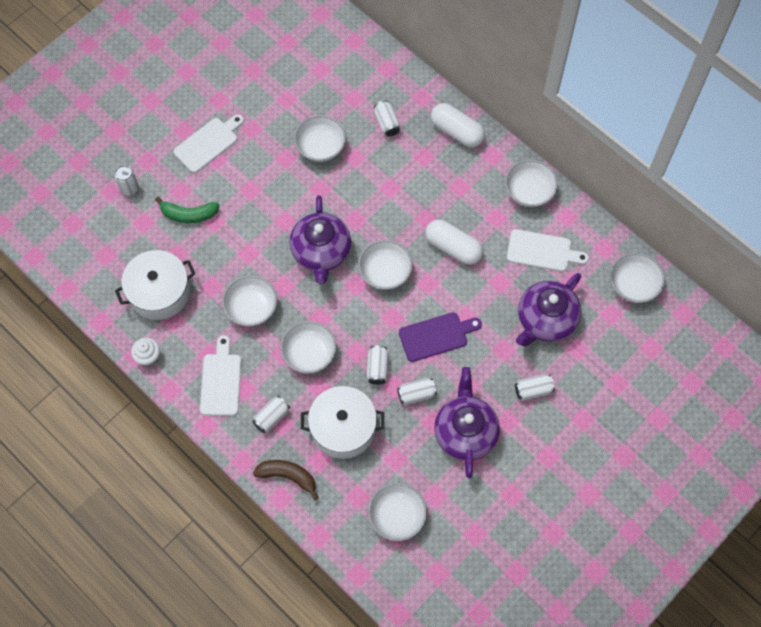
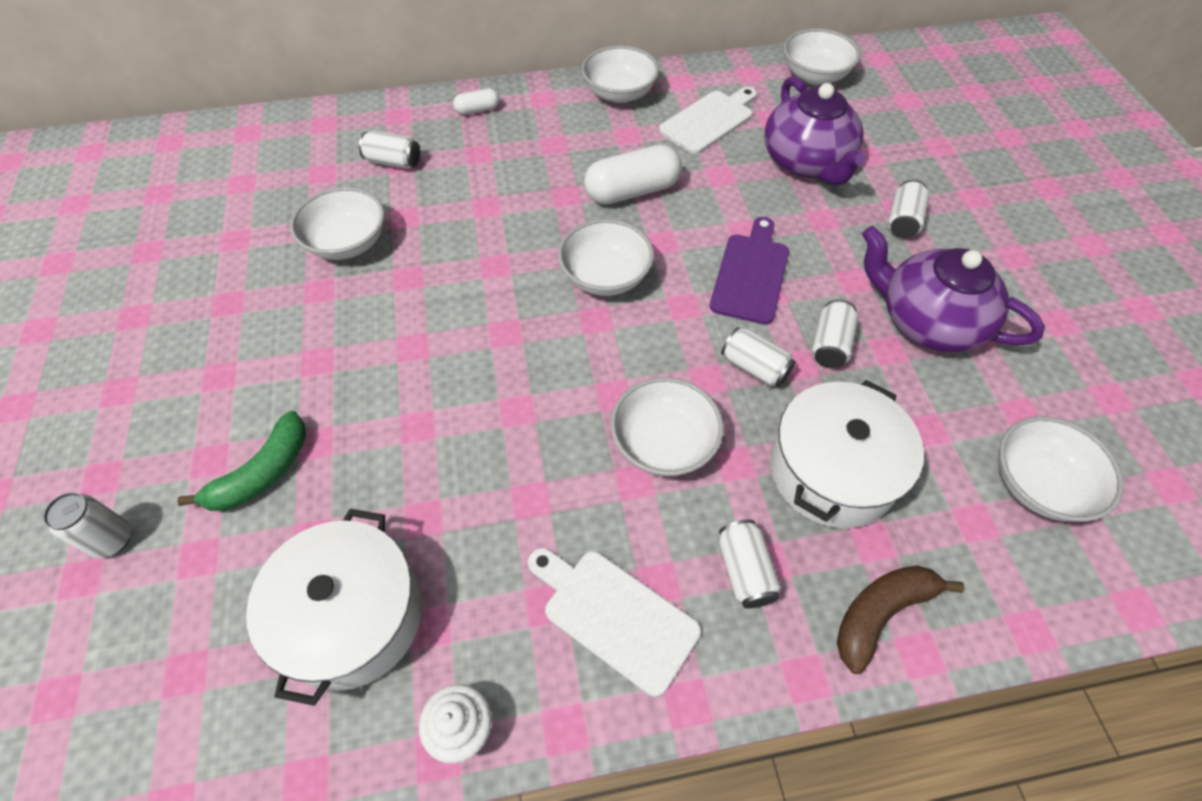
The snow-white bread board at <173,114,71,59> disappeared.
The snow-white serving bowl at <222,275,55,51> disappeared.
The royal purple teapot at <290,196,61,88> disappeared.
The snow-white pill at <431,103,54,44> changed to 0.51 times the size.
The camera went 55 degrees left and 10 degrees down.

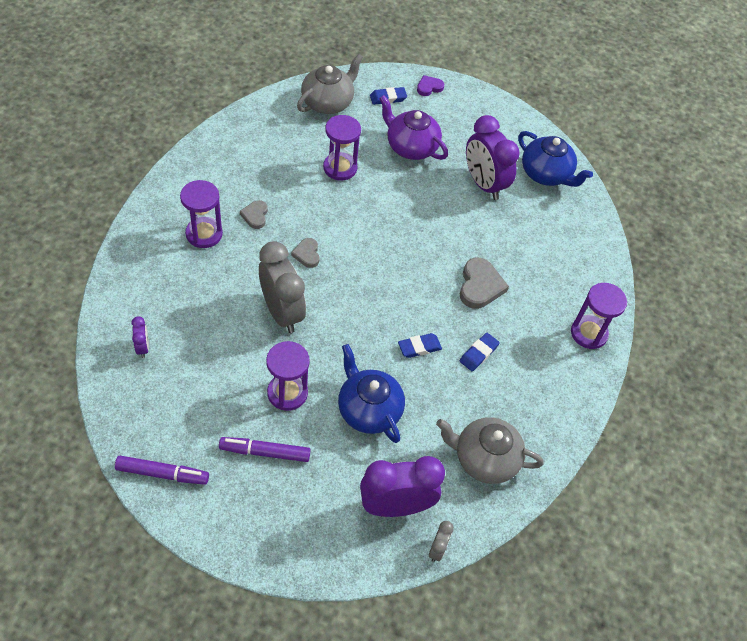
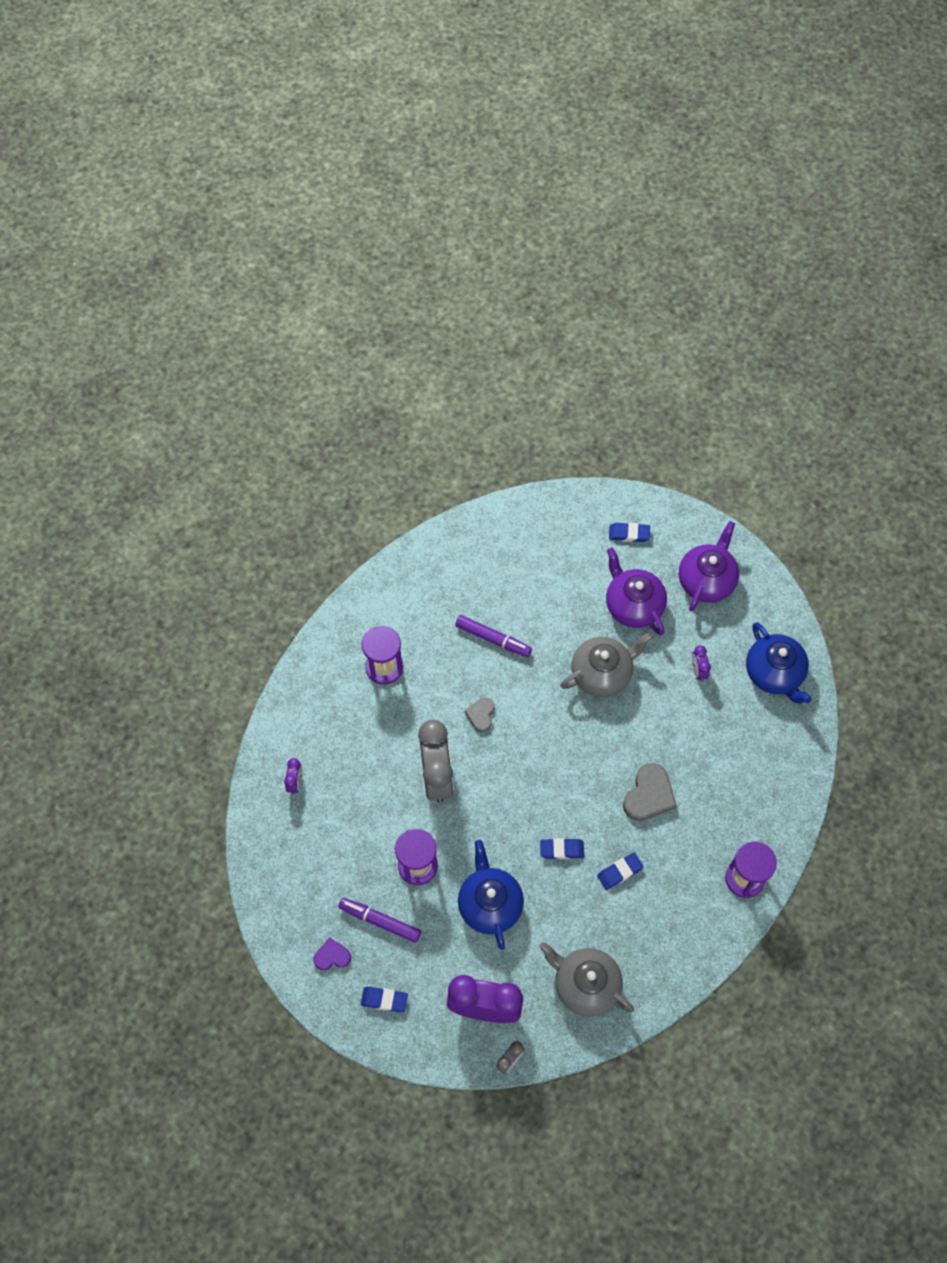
The ash-grey love heart at <240,200,28,29> disappeared.
The royal purple sandglass at <323,115,38,65> disappeared.
The cobalt gum eraser at <361,987,47,25> appeared.
The royal purple teapot at <679,521,60,91> appeared.
The royal purple marker moved from <115,456,94,29> to <455,615,77,42>.
The ash-grey teapot moved from <297,54,66,60> to <560,632,93,65>.
The royal purple love heart moved from <417,75,27,21> to <313,937,38,33>.
The royal purple alarm clock at <466,115,54,85> changed to 0.44 times the size.
The camera went 25 degrees right and 10 degrees up.

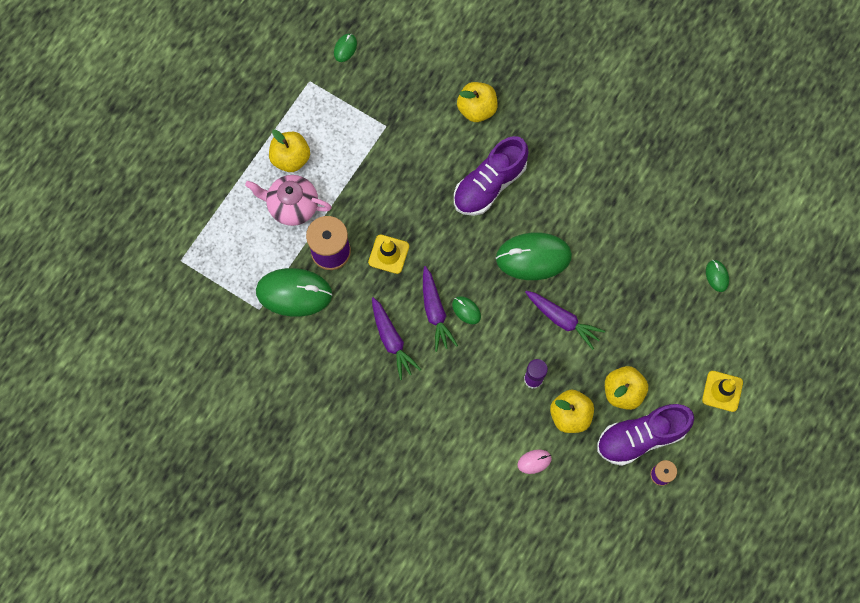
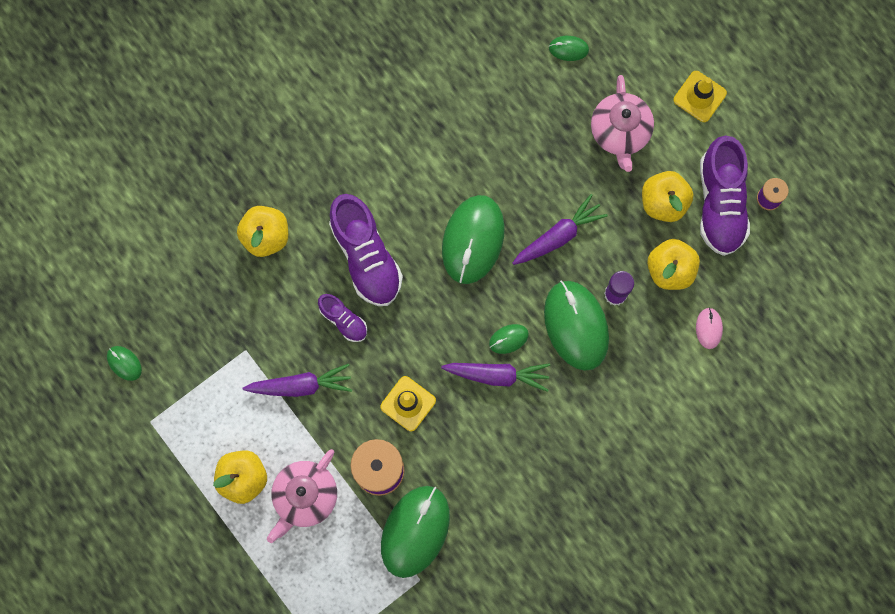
The royal purple sneaker at <318,294,49,48> appeared.
The emerald mouse at <544,280,65,91> appeared.
The rosy teapot at <591,75,63,97> appeared.
The royal purple root vegetable moved from <372,297,49,83> to <243,364,109,33>.
The camera went 70 degrees left and 5 degrees up.

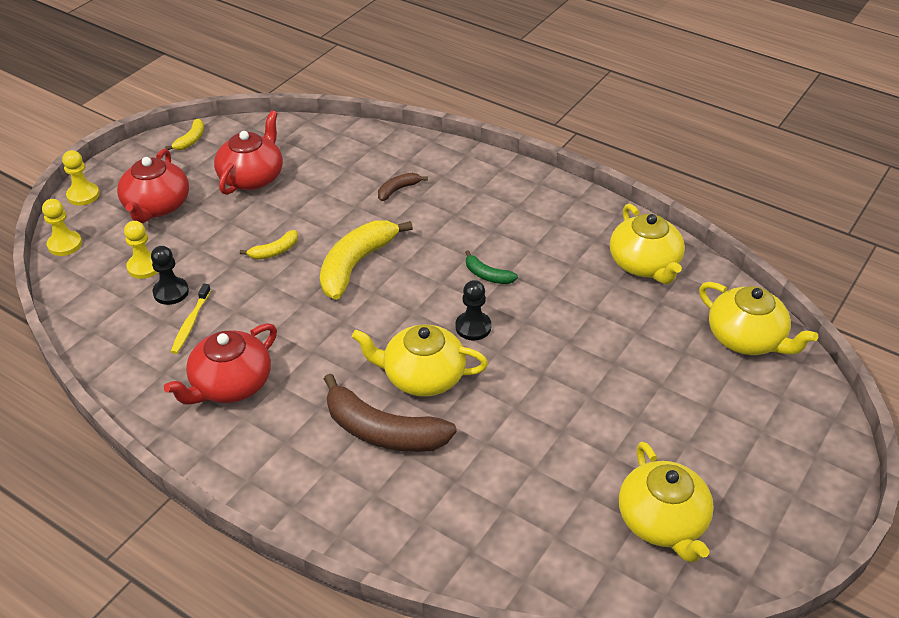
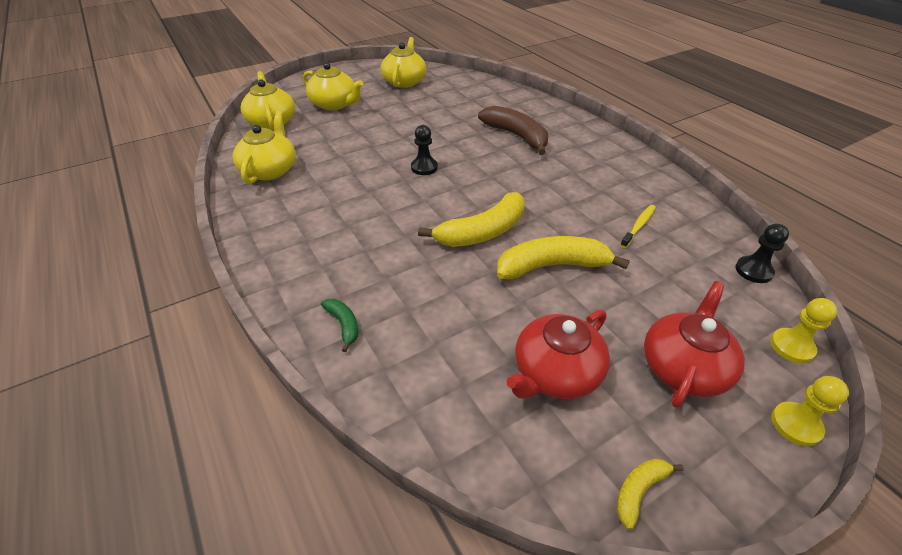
The bright yellow pawn at <124,221,34,58> disappeared.
The scarlet teapot at <164,323,113,81> disappeared.
The dark brown banana at <378,173,50,28> disappeared.
The ebony pawn moved from <151,246,38,59> to <735,224,54,59>.
The bright yellow teapot moved from <352,325,136,72> to <303,62,60,48>.
The emerald banana moved from <465,250,53,34> to <321,299,37,53>.
The bright yellow banana at <240,230,58,30> changed to 2.06 times the size.
The camera went 155 degrees left and 0 degrees up.

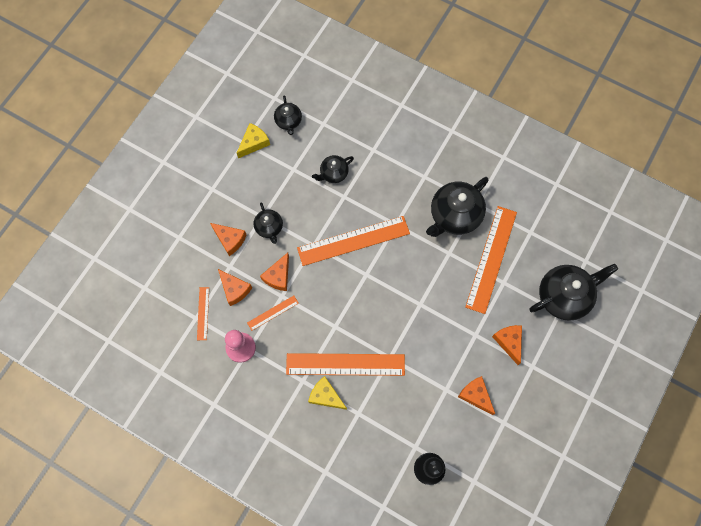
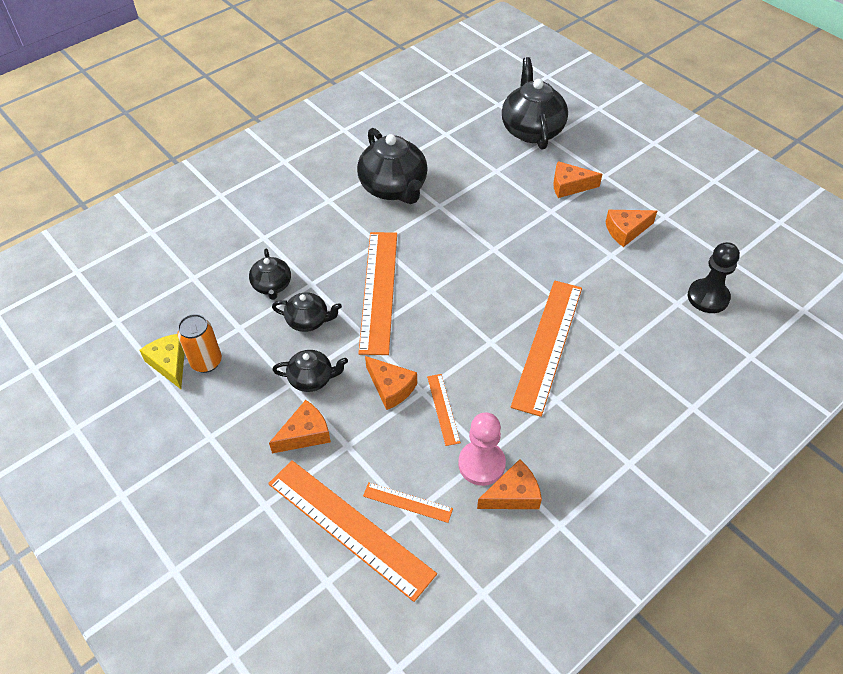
The bright yellow piece of cheese at <308,376,39,34> disappeared.
The orange can at <177,314,45,59> appeared.
The orange piece of cheese moved from <218,269,34,37> to <477,459,65,50>.
The ebony teapot moved from <274,95,28,40> to <272,292,70,40>.
The orange measuring stick moved from <465,206,52,108> to <268,460,169,142>.
The camera went 70 degrees left and 20 degrees down.

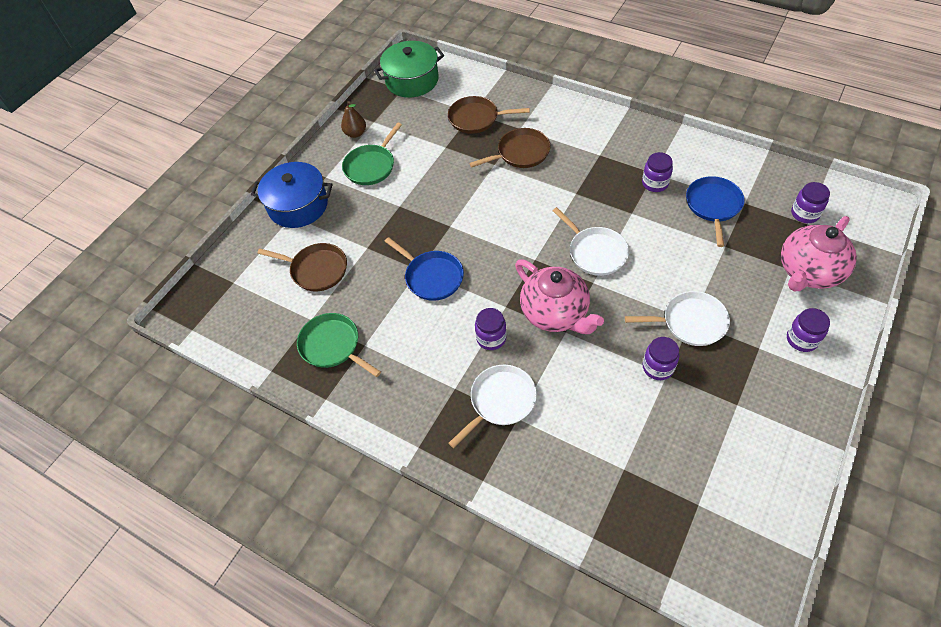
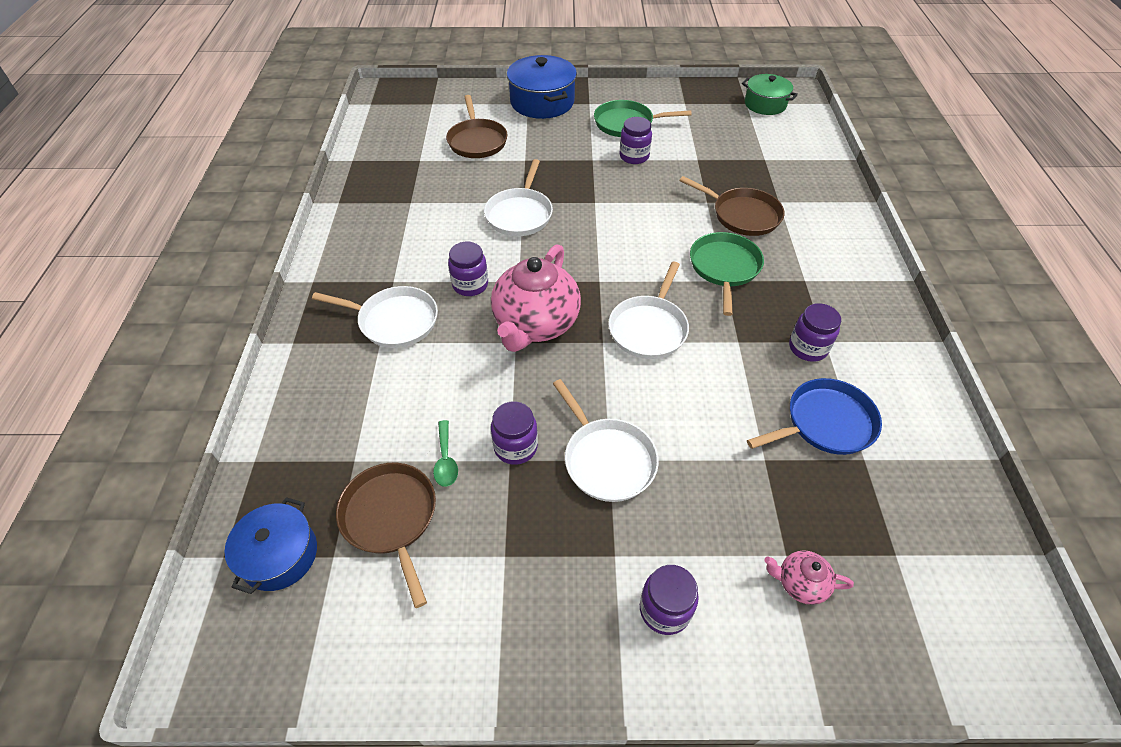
The dark brown pear fruit at <341,101,25,37> disappeared.
The cobalt cooking pot at <225,497,92,97> appeared.
The emerald tablespoon at <433,420,25,67> appeared.
The emerald skillet moved from <297,313,84,64> to <690,232,74,84>.
The dark brown skillet moved from <448,96,82,38> to <336,463,100,145>.
The royal purple jar moved from <791,182,39,41> to <619,117,33,47>.
The cobalt skillet at <384,237,80,64> became the snow-white skillet at <484,159,69,77>.
The emerald cooking pot at <374,41,70,57> changed to 0.65 times the size.
The rosy teapot at <781,216,76,76> changed to 0.45 times the size.
The camera went 55 degrees right and 5 degrees down.

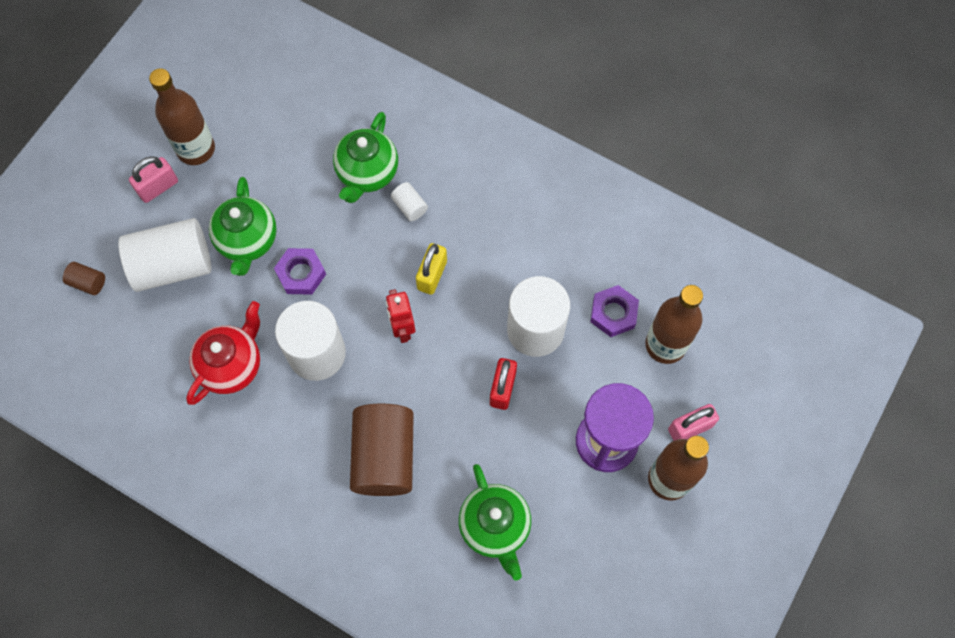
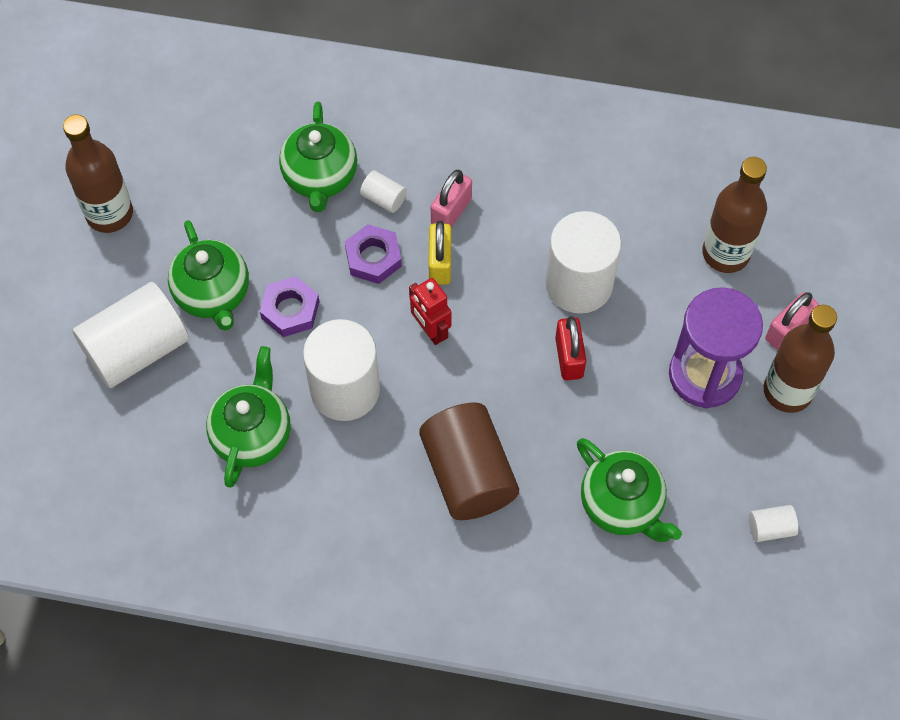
The dark brown cylinder at <63,262,42,33> disappeared.
The snow-white cylinder at <749,505,49,37> appeared.
The rosy padlock moved from <129,156,49,47> to <431,170,41,58>.
The royal purple hex nut moved from <590,285,49,52> to <345,224,57,60>.
The scarlet teapot at <186,301,74,104> became the emerald teapot at <206,346,85,142>.
The camera went 20 degrees left and 5 degrees down.

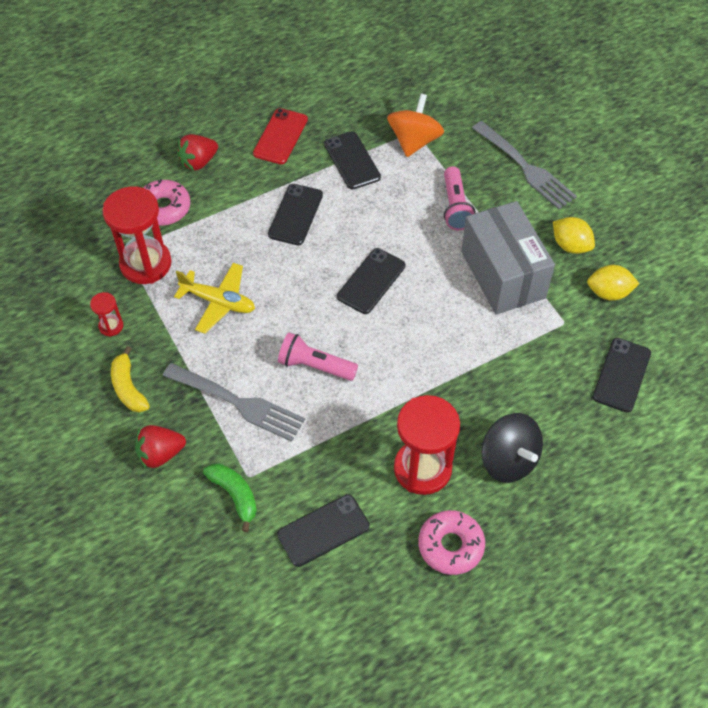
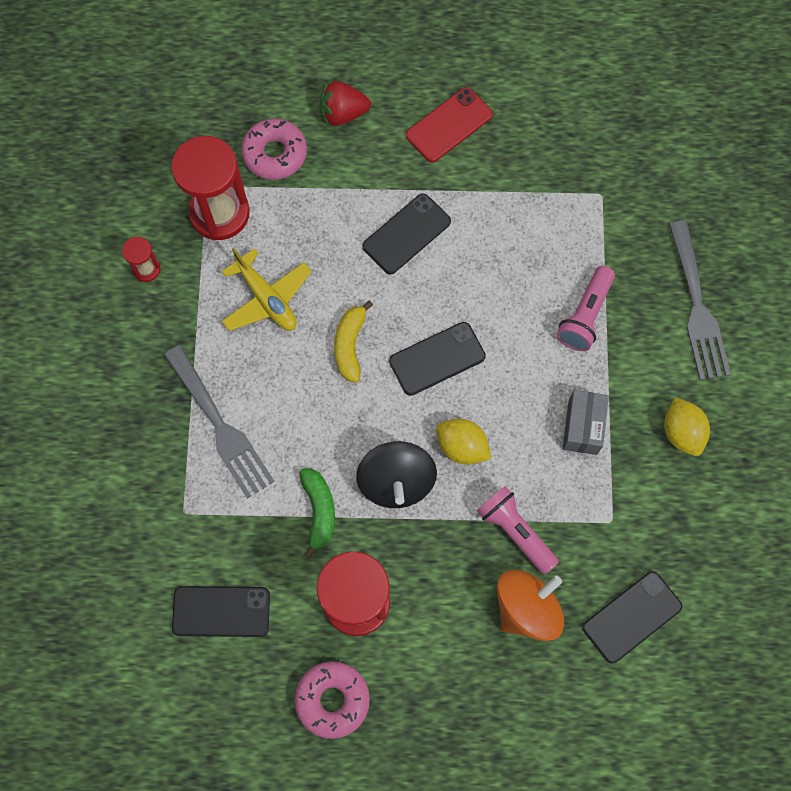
The scarlet strawberry at <135,425,51,44> disappeared.
The ebony mobile phone at <324,131,57,58> disappeared.
The bright yellow banana moved from <111,346,39,66> to <334,300,39,83>.
The emerald banana moved from <203,464,54,68> to <299,469,36,89>.
The rosy pocket torch moved from <278,332,80,49> to <476,486,83,89>.
The orange toy top moved from <387,94,57,63> to <497,570,67,71>.
The ebony toy top moved from <481,413,62,70> to <356,441,81,67>.
The bright yellow lemon moved from <587,265,52,36> to <436,419,55,46>.
The ash-grey package at <461,201,94,113> changed to 0.51 times the size.
The camera went 30 degrees right and 15 degrees up.

